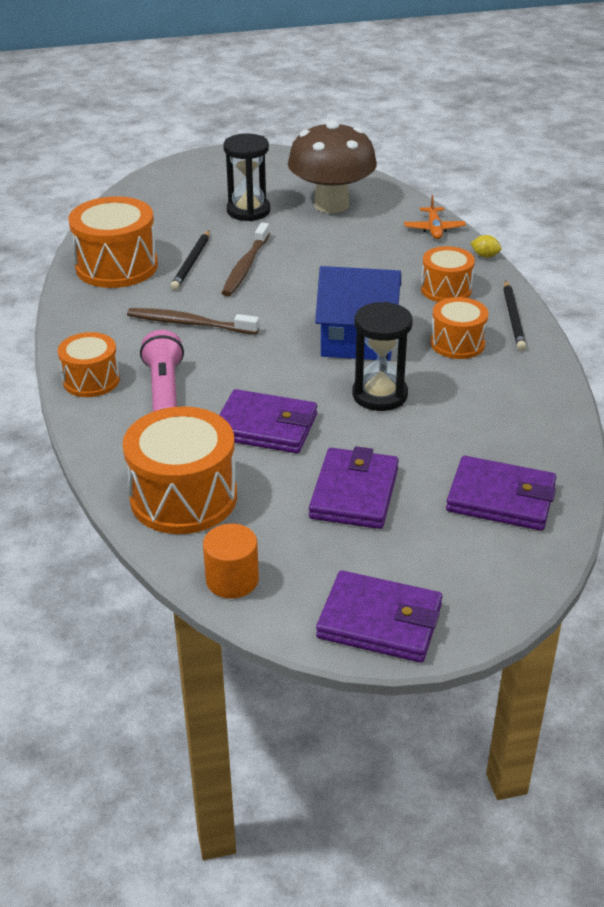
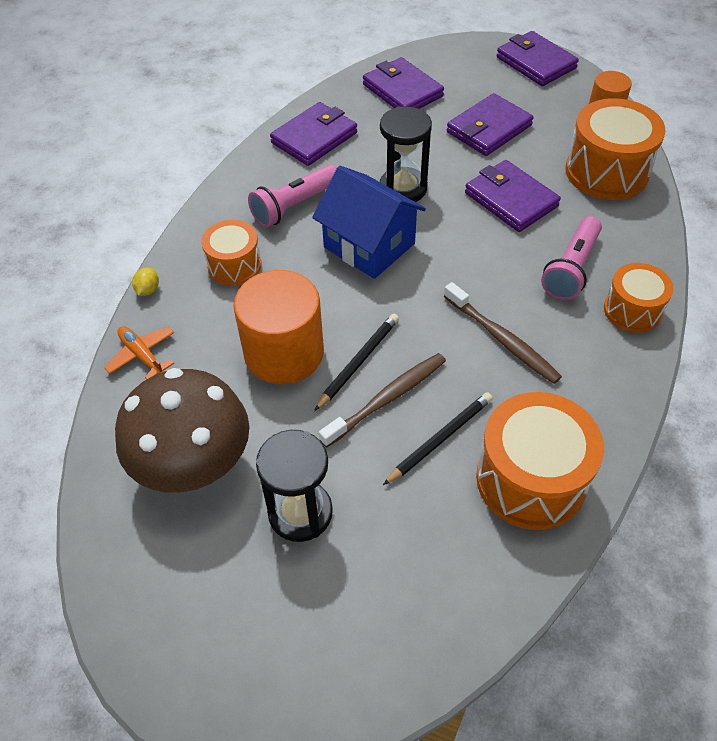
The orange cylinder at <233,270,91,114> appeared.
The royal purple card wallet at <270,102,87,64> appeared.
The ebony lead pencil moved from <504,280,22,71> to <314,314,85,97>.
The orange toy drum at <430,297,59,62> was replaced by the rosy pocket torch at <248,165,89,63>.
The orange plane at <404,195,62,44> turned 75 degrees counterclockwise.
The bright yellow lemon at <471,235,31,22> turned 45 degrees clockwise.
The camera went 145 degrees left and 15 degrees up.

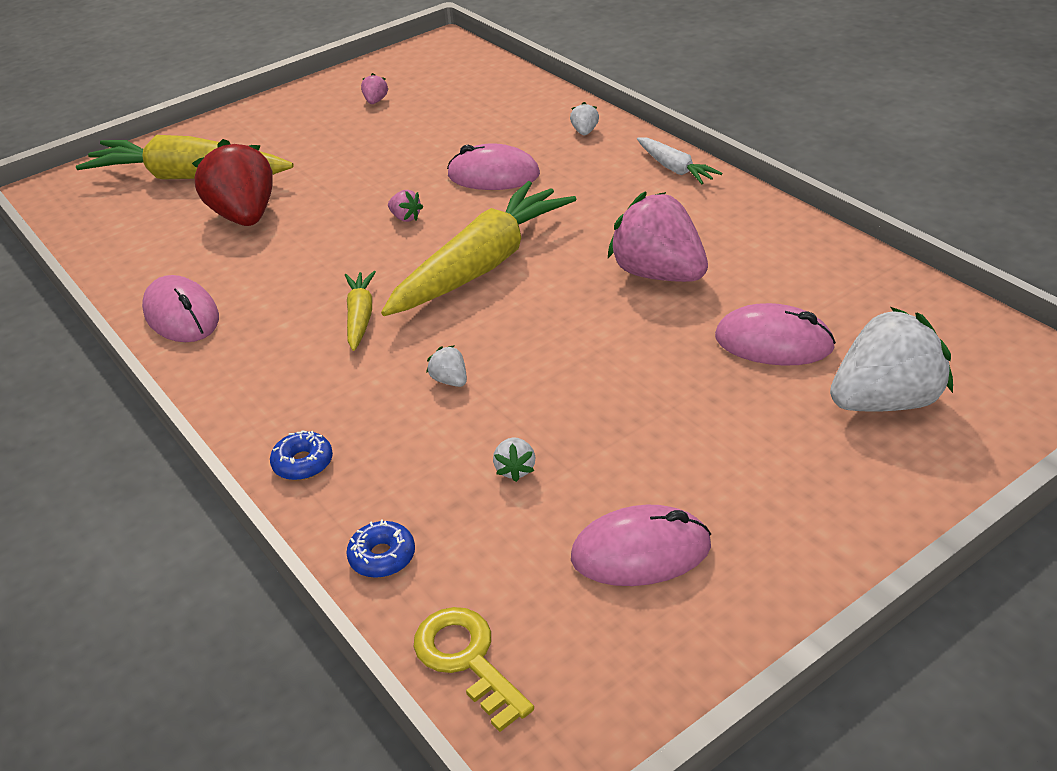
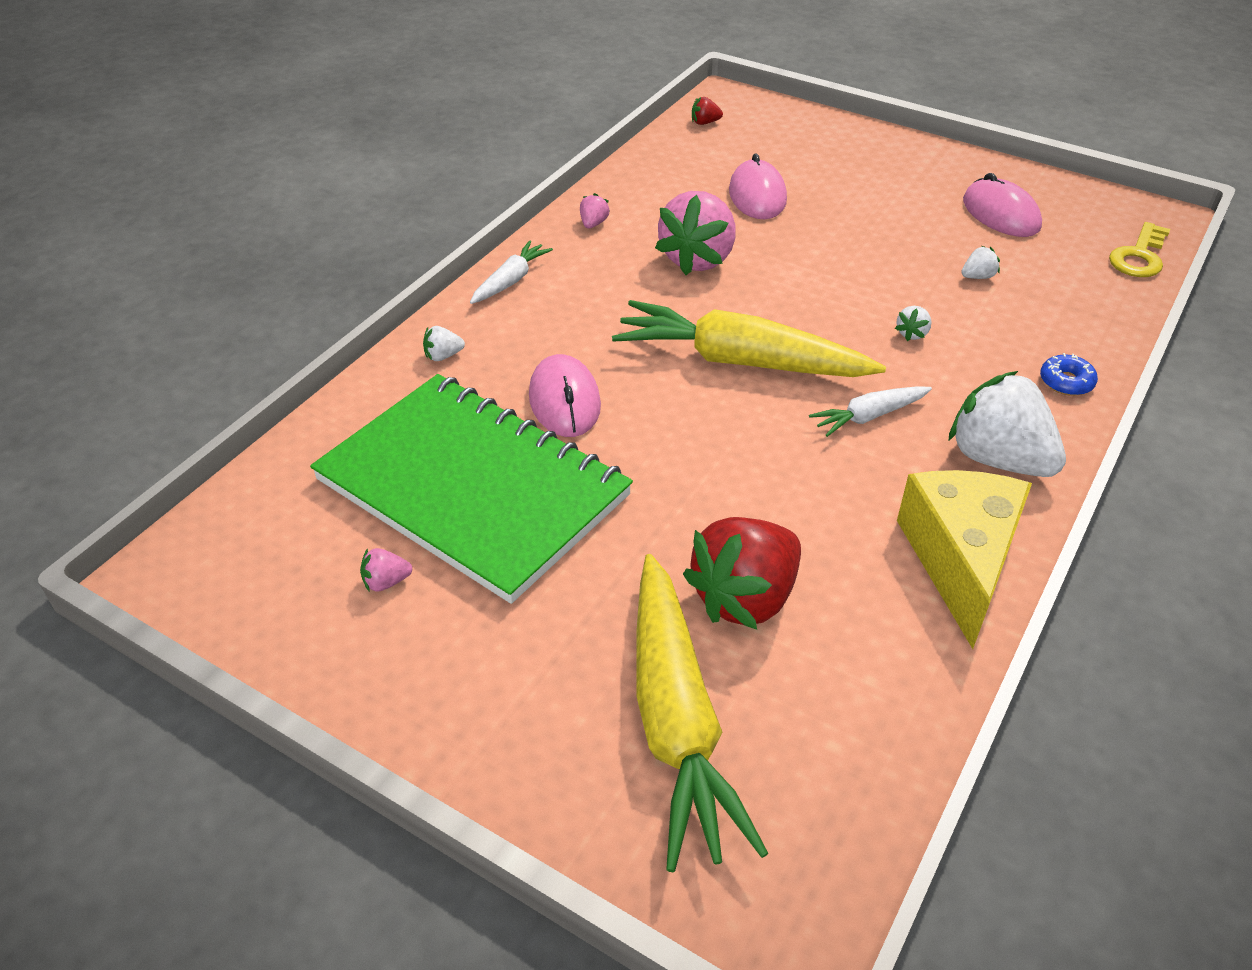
The cobalt glazed donut at <346,520,69,58> disappeared.
The emerald exercise book at <310,374,323,230> appeared.
The scarlet strawberry at <692,97,31,28> appeared.
The rosy strawberry moved from <388,190,35,32> to <580,193,30,36>.
The snow-white strawberry moved from <830,307,123,105> to <948,371,118,106>.
The rosy mouse at <142,275,77,67> was replaced by the bright yellow piece of cheese at <897,470,135,179>.
The bright yellow root vegetable at <345,271,31,80> became the snow-white root vegetable at <809,386,123,51>.
The camera went 115 degrees left and 5 degrees up.

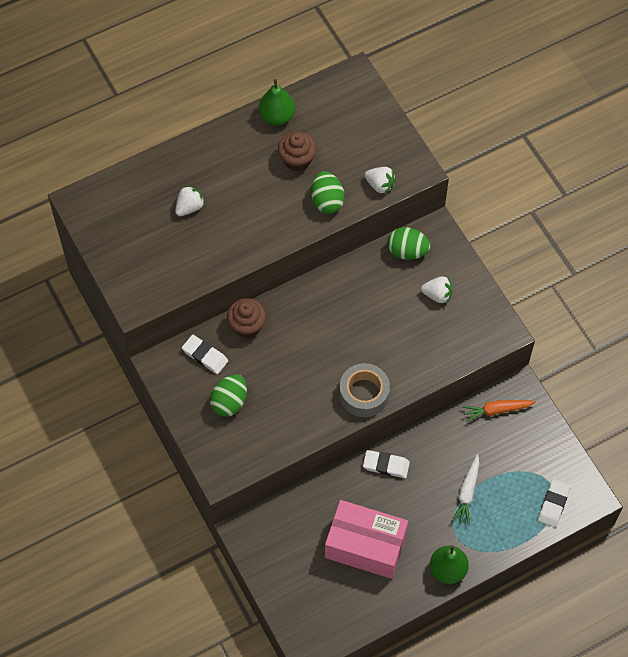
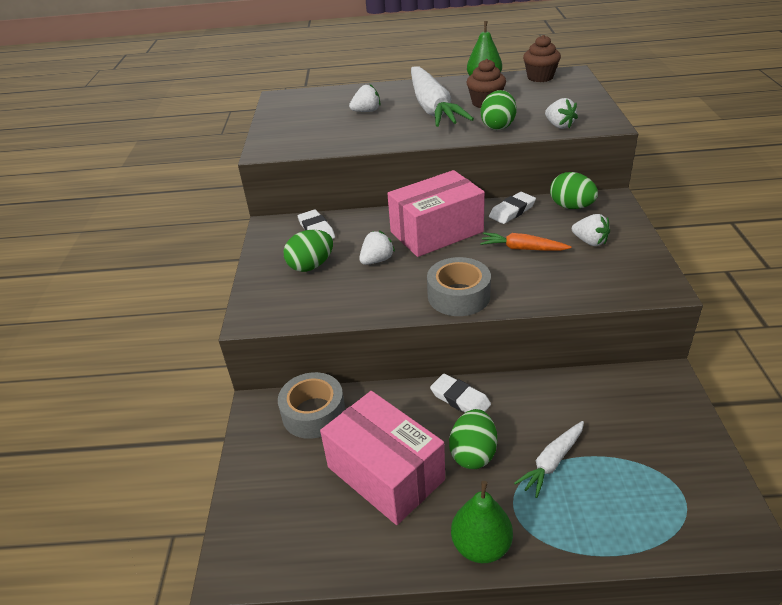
The ash-grey roll of tape at <278,372,67,67> appeared.
The snow-white strawberry at <359,231,36,34> appeared.
The rosy package at <387,170,98,87> appeared.
The snow-white root vegetable at <411,66,63,61> appeared.
The emerald egg shape at <449,409,48,60> appeared.
The dark brown cupcake moved from <227,298,39,40> to <523,35,38,47>.
The orange root vegetable moved from <462,400,74,22> to <480,232,92,19>.
The snow-white gum eraser moved from <538,479,32,48> to <489,192,47,32>.
The camera went 30 degrees right and 25 degrees down.

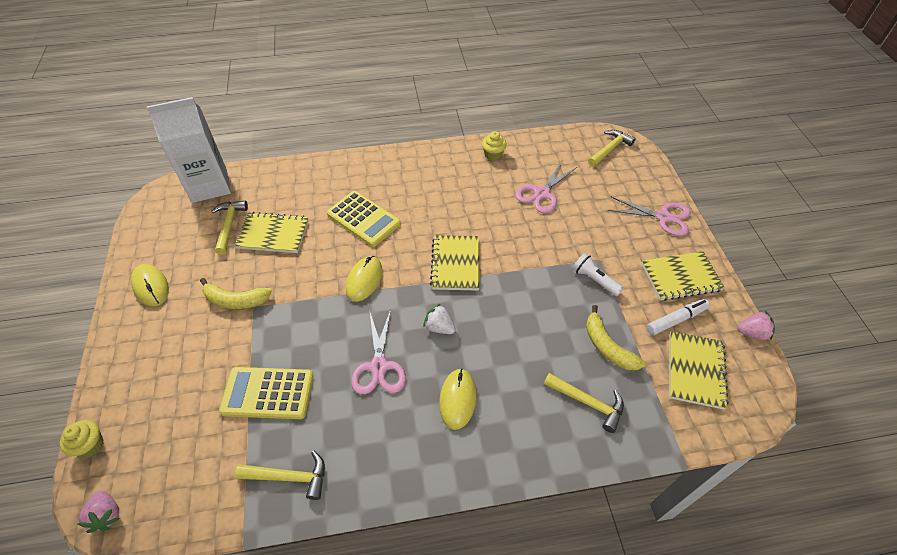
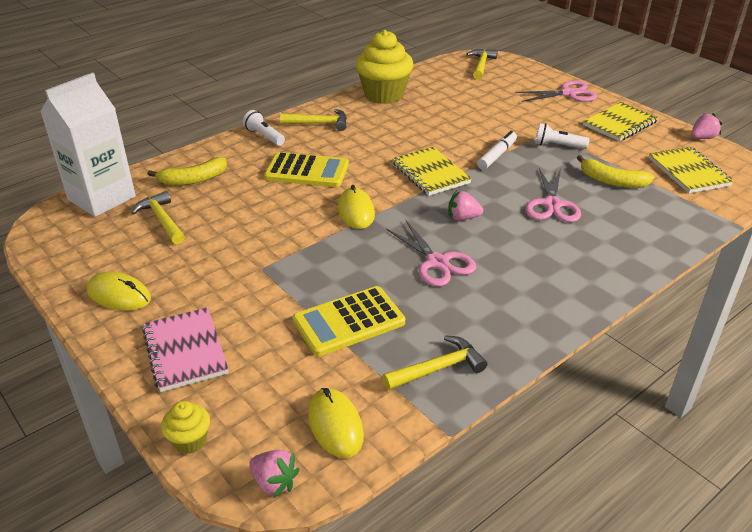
The bright yellow exercise book at <234,212,75,41> disappeared.
The rosy exercise book at <142,307,87,85> appeared.
The snow-white pocket torch at <243,110,42,36> appeared.
The bright yellow banana moved from <200,278,72,31> to <148,157,79,28>.
The bright yellow mouse moved from <439,369,37,61> to <308,388,56,70>.
The rosy scissors moved from <515,161,62,52> to <526,168,55,54>.
The bright yellow claw hammer moved from <544,373,80,60> to <280,109,67,22>.
The snow-white marker moved from <647,299,63,36> to <477,131,40,39>.
The snow-white strawberry at <423,304,33,30> became the rosy strawberry at <448,191,35,30>.
The bright yellow cupcake at <482,131,25,30> changed to 2.17 times the size.
The camera went 30 degrees left and 15 degrees down.

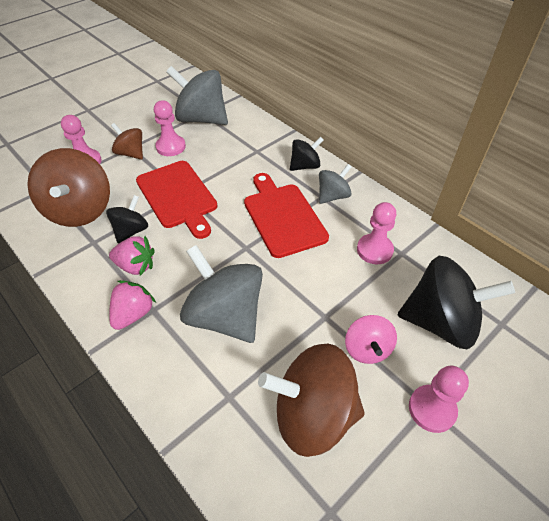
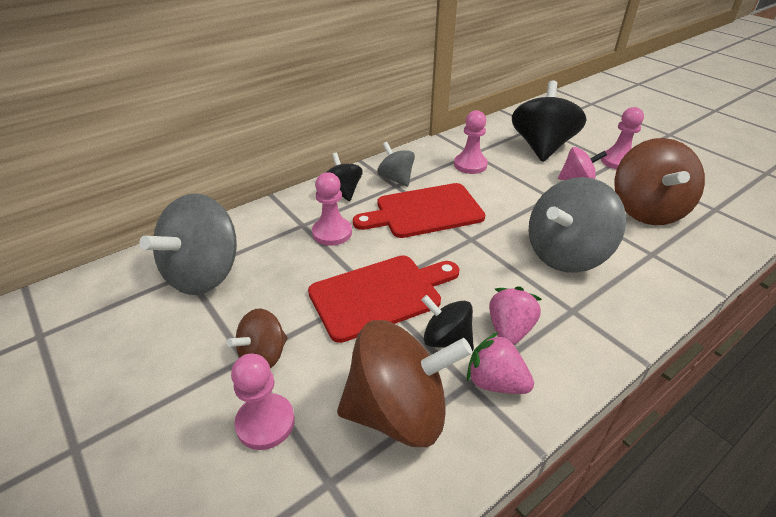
The rosy strawberry moved from <109,280,47,50> to <467,332,67,62>.
The rosy pawn moved from <154,100,32,56> to <312,172,40,74>.
The camera went 85 degrees left and 10 degrees down.

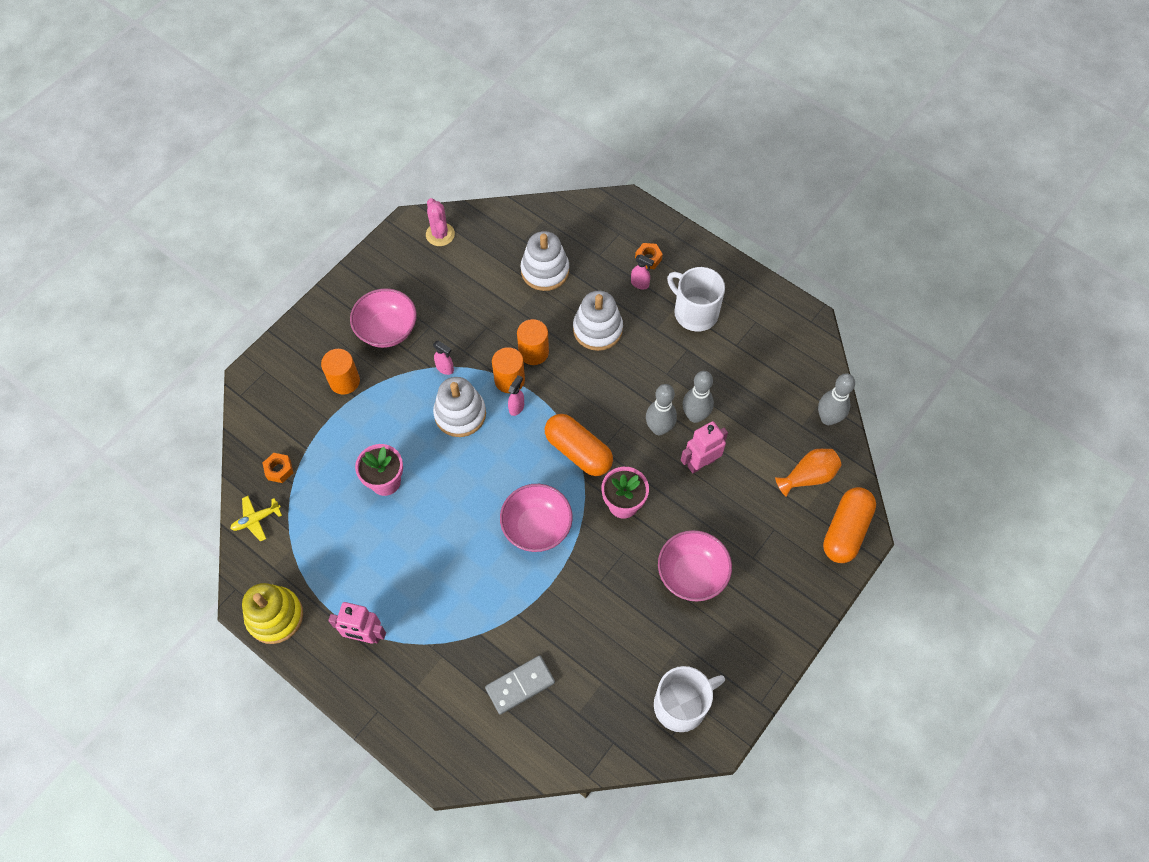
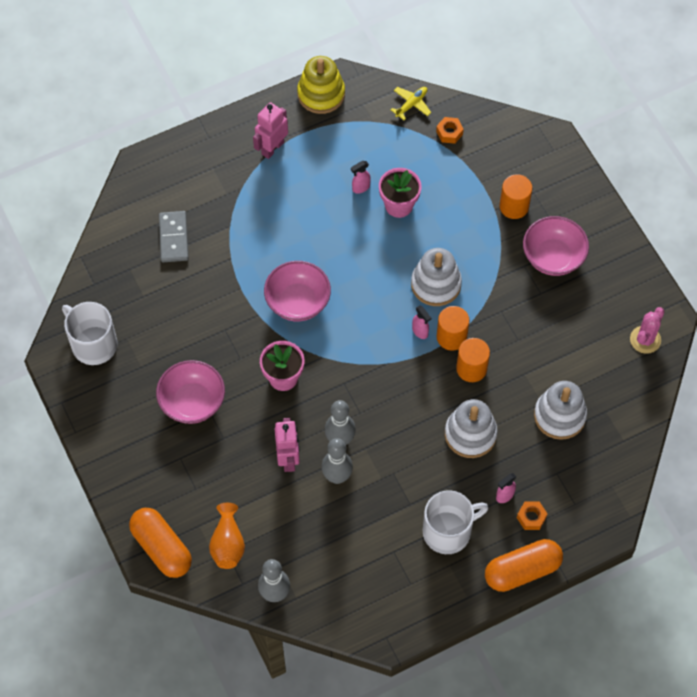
The rosy spray bottle moved from <433,341,21,34> to <351,161,20,33>.
The orange pill moved from <545,414,68,62> to <485,539,78,53>.
The bright yellow plane at <230,496,52,46> turned 45 degrees clockwise.
The rosy saguaro cactus at <426,198,29,48> turned 60 degrees counterclockwise.
The snow-white mug at <654,666,71,66> turned 135 degrees clockwise.
The camera went 115 degrees right and 0 degrees up.

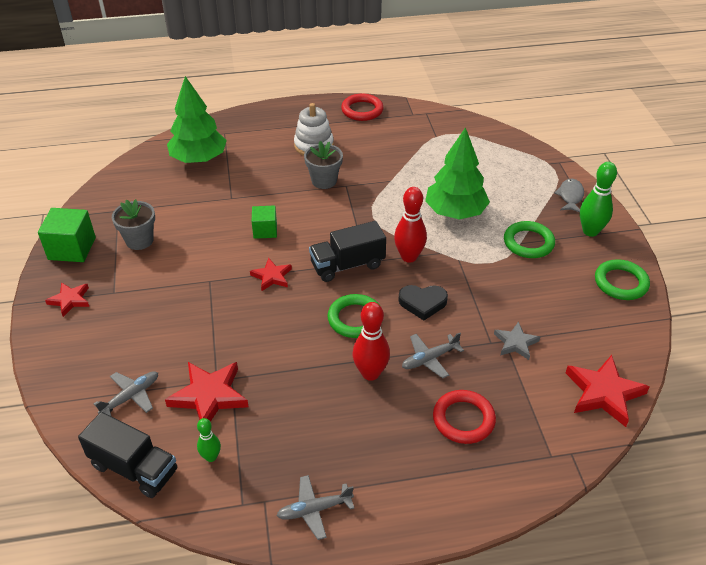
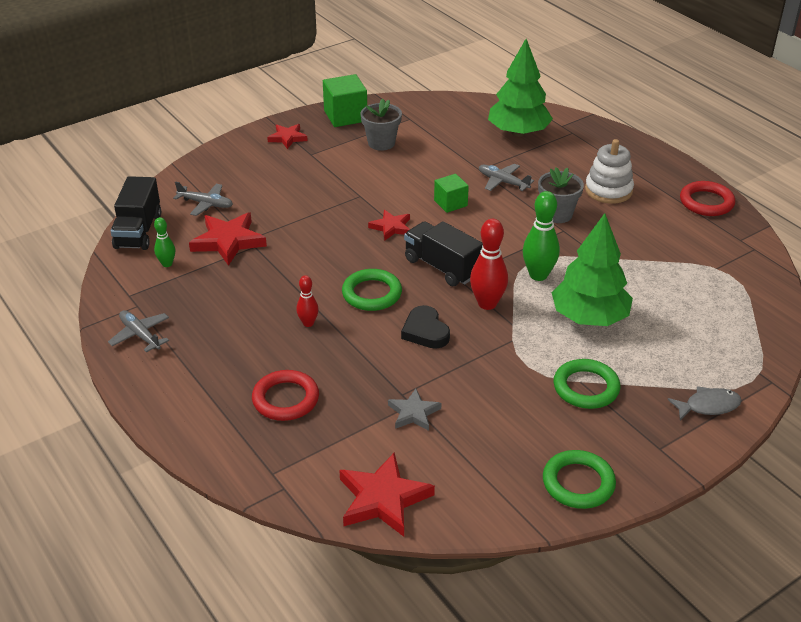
The ash-grey plane moved from <402,333,62,45> to <479,164,55,27>.
The emerald tenpin moved from <580,162,37,75> to <523,191,37,90>.
The scarlet tenpin at <352,302,38,79> changed to 0.57 times the size.
The camera went 65 degrees right and 5 degrees down.

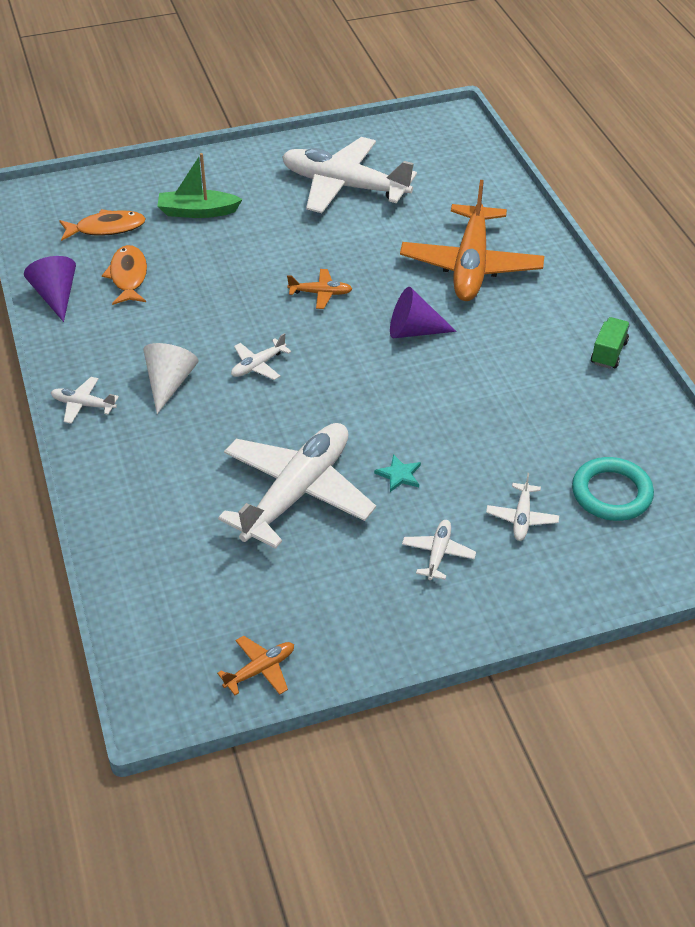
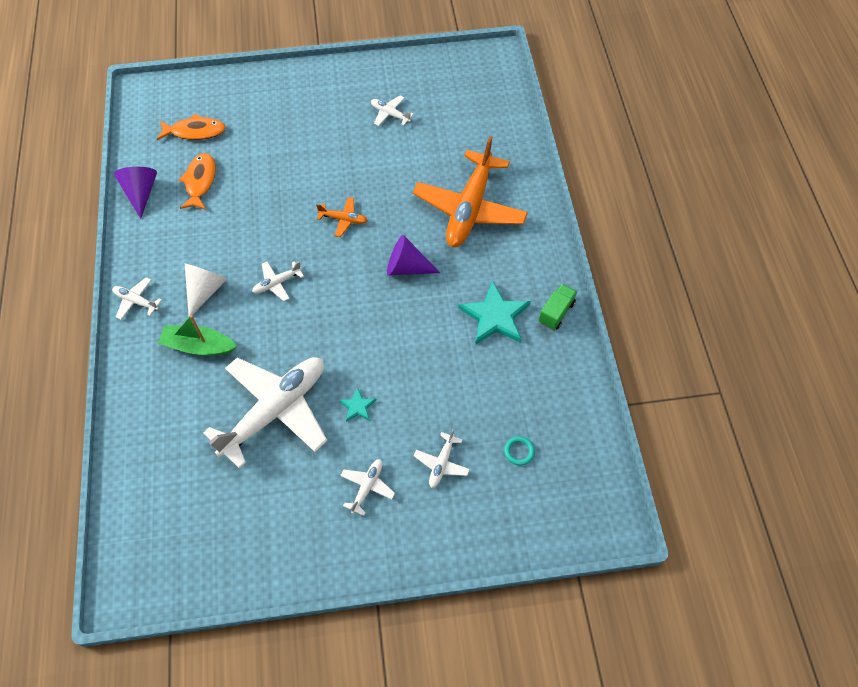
The orange plane at <217,636,77,59> disappeared.
The turquoise star shape at <458,281,73,64> appeared.
The emerald toy boat moved from <157,153,86,65> to <158,315,79,41>.
The snow-white plane at <282,137,135,76> changed to 0.42 times the size.
The turquoise torus at <572,457,82,64> changed to 0.48 times the size.
The camera went 10 degrees right and 15 degrees up.

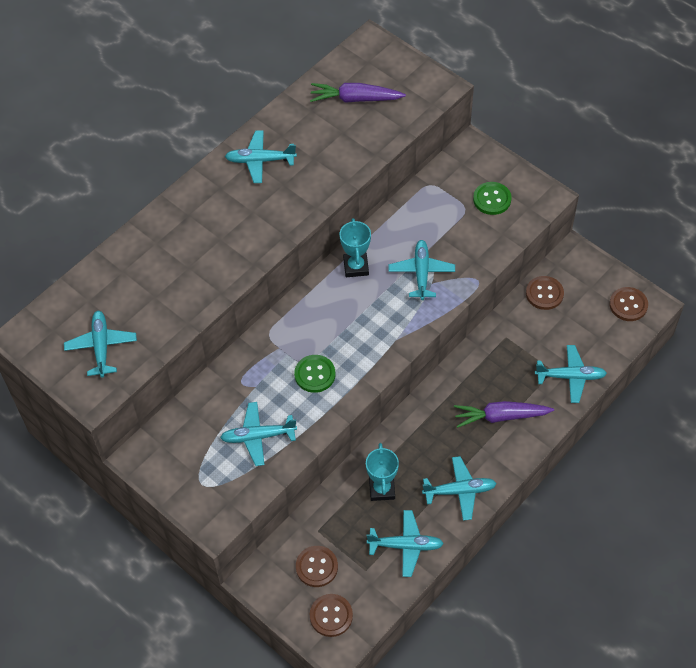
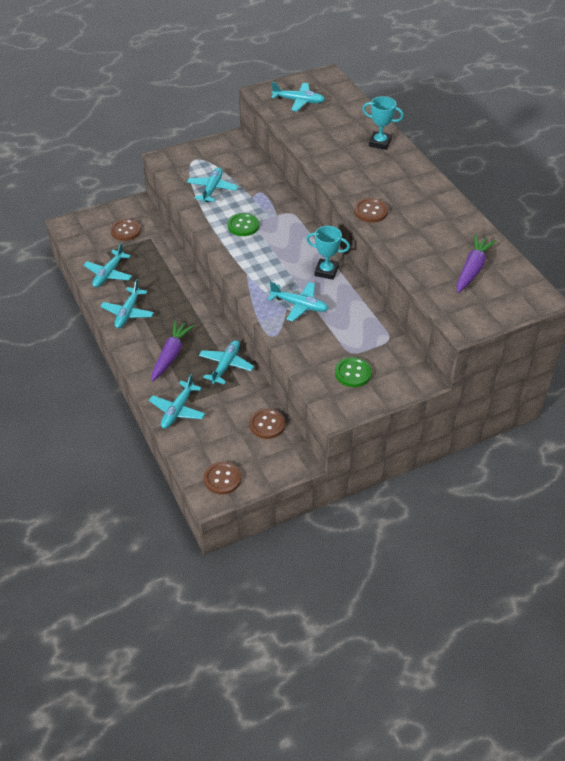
The turquoise plane moved from <225,130,72,53> to <199,340,55,45>.
The dark brown shirt button moved from <310,594,43,43> to <354,198,34,25>.
The turquoise award cup moved from <366,443,33,58> to <362,96,42,54>.
The camera went 110 degrees right and 10 degrees down.

